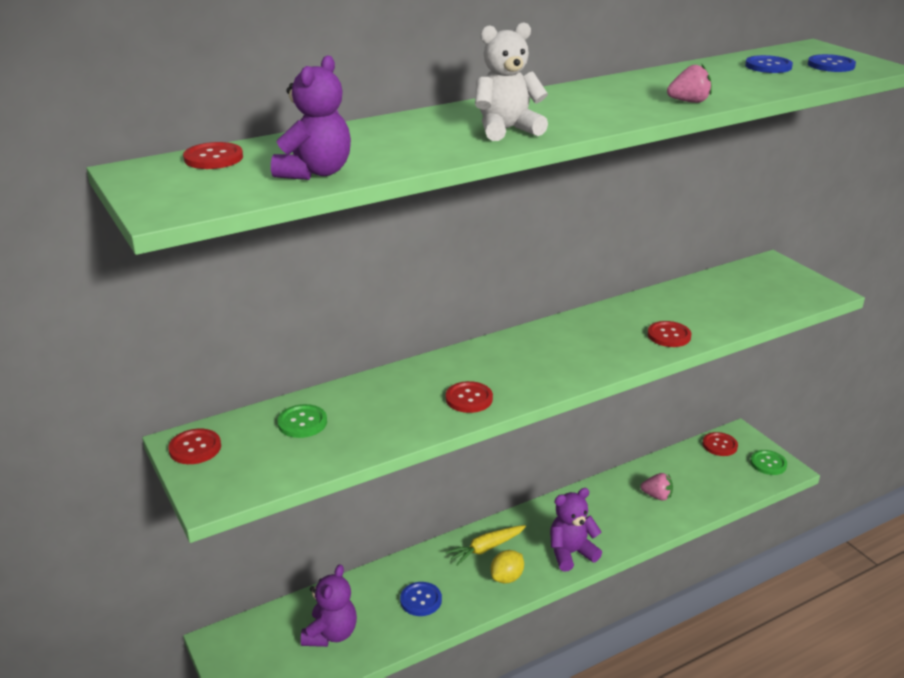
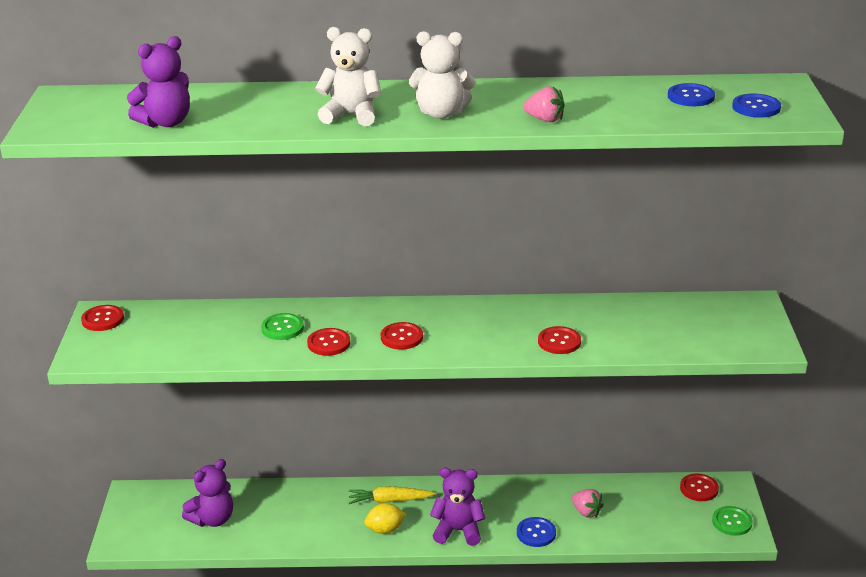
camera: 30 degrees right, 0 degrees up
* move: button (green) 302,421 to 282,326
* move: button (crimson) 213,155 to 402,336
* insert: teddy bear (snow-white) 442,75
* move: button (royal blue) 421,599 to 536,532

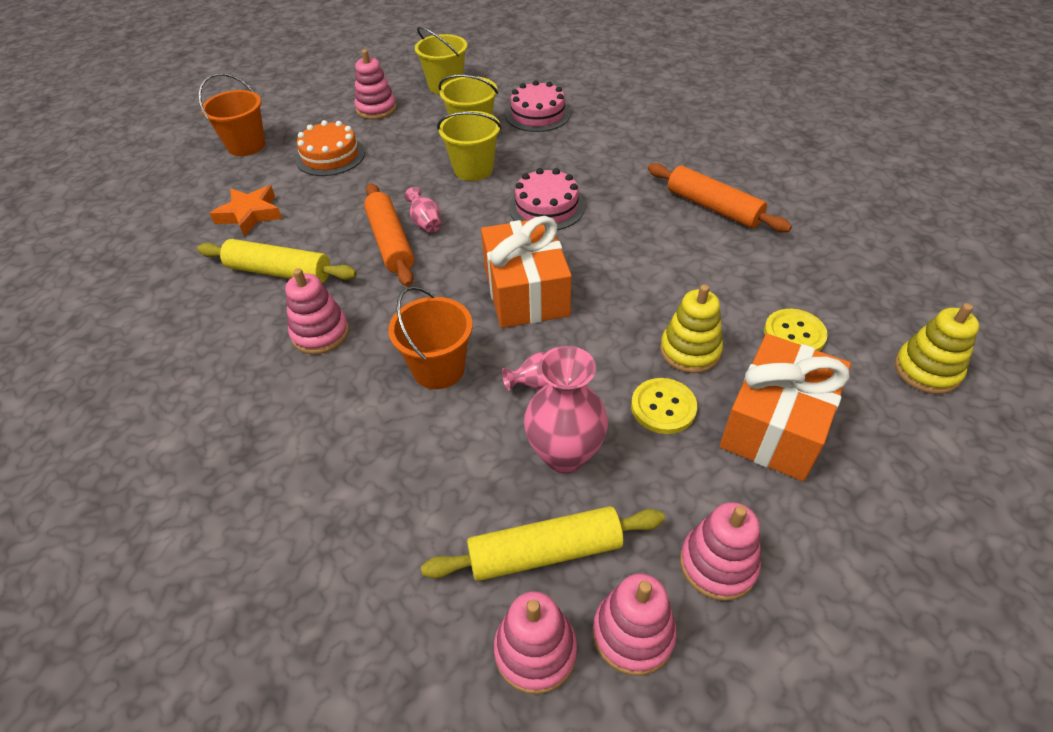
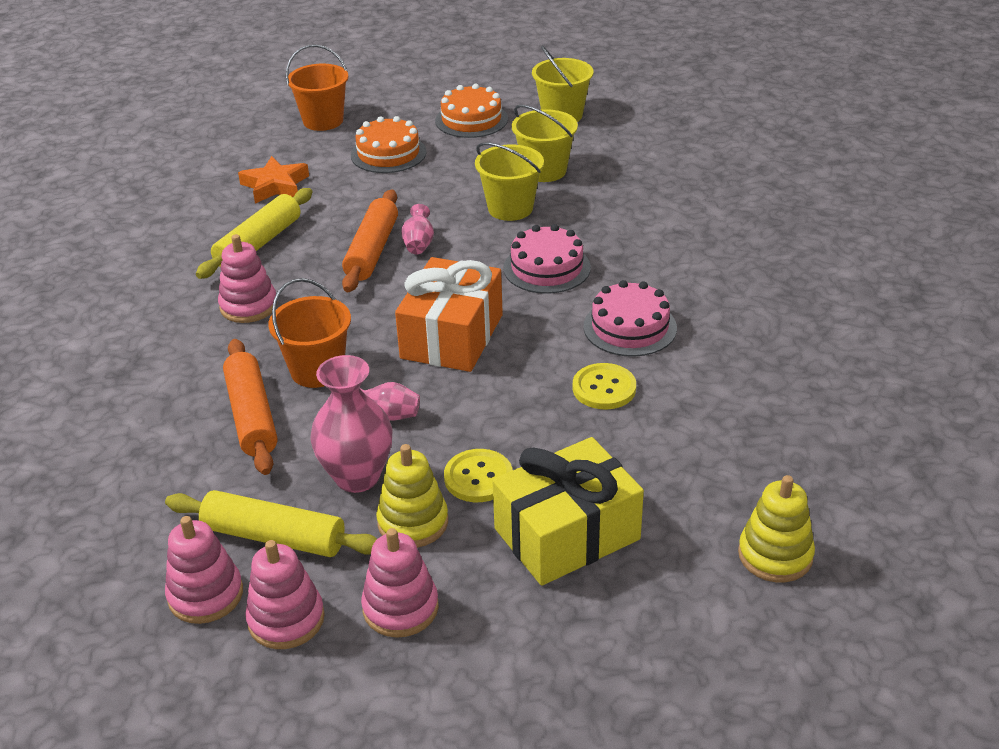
camera: 30 degrees right, 10 degrees down
* rotate: pastry roller (golden) 277,261 = 254,233 75 degrees clockwise
* move: pastry roller (orange-coloured) 720,197 to 250,407
* move: stacking toy (golden) 691,328 to 412,496
* replace: stacking toy (rosy) 375,84 to gateau (orange-coloured) 471,111
* recolor: gift (orange-coloured) 785,407 to gift (golden) 568,511
* move: button (golden) 796,330 to 604,386
* move: gateau (rosy) 538,106 to 630,318

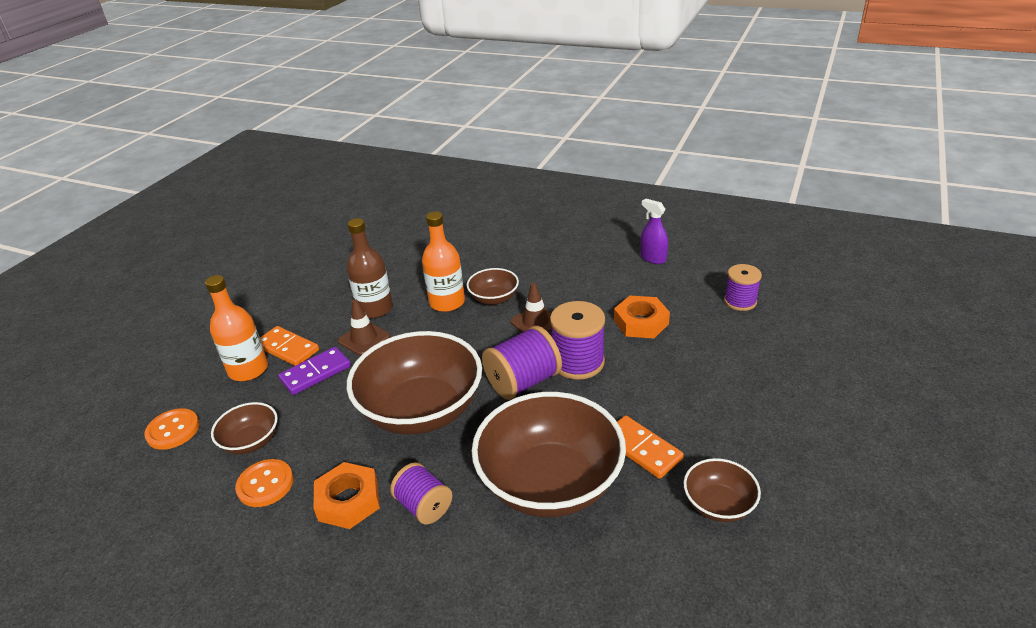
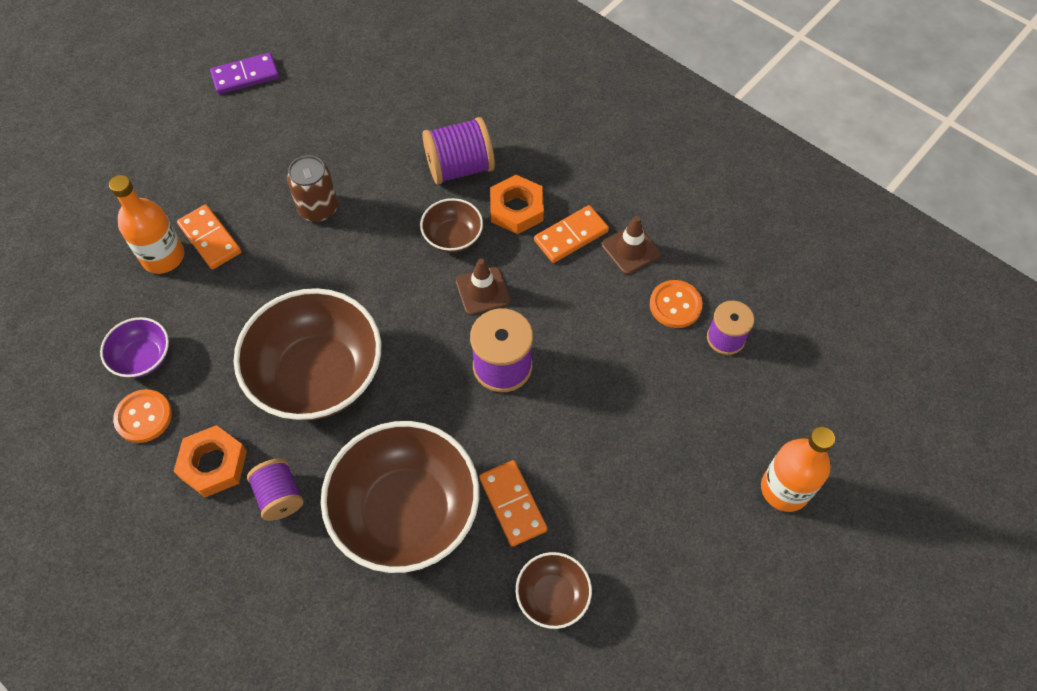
camera: 15 degrees right, 25 degrees up
* recolor: serving bowl (dark brown) 244,428 to serving bowl (purple) 134,347
* move: domino (purple) 314,371 to 244,73
* replace: bottle (dark brown) 369,268 to soda can (dark brown) 312,188
* move: reel of thread (purple) 522,363 to 458,151
* move: hexagon nut (orange-coloured) 642,317 to 517,204
* insert: domino (orange-coloured) 571,234
* move: road cone (dark brown) 364,327 to 631,245
* move: button (orange-coloured) 171,429 to 676,304
* move: bottle (orange-coloured) 443,261 to 798,469
* delete: sprayer (purple) 654,231

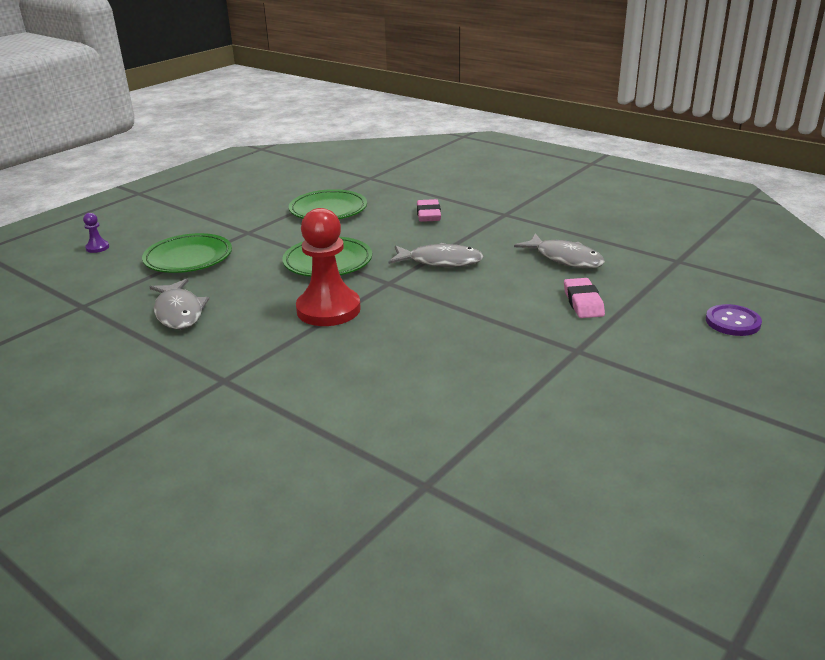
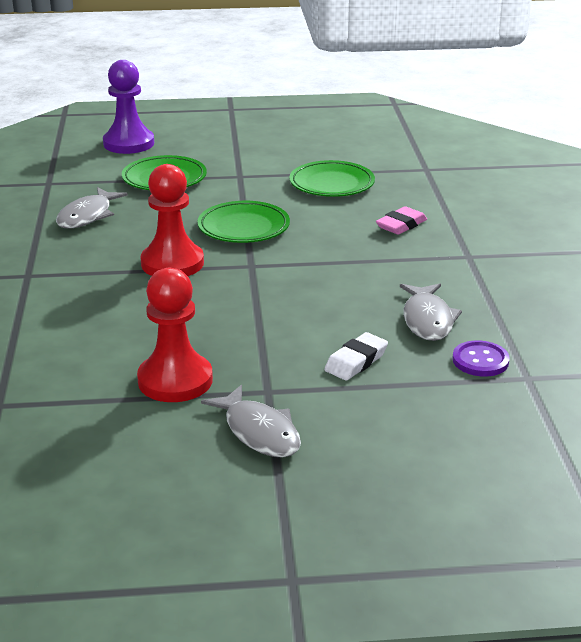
camera: 45 degrees right, 0 degrees up
* resize: chess pawn (purple) 96,233 = 128,107 x2.44
* insert: chess pawn (crimson) 175,335
* move: fish figure (ash-grey) 436,255 to 251,421
* recolor: gum eraser (rosy) 584,298 to gum eraser (snow-white) 356,356
* move: button (purple) 734,320 to 481,358

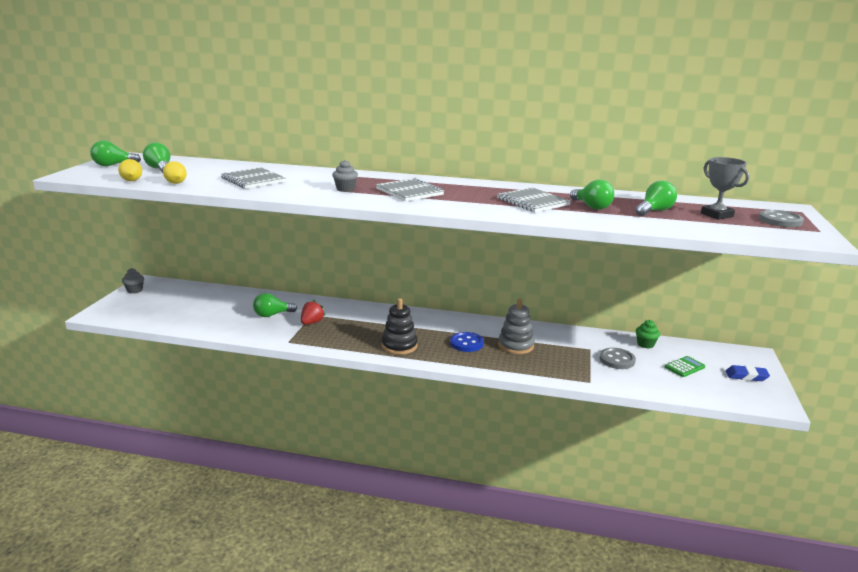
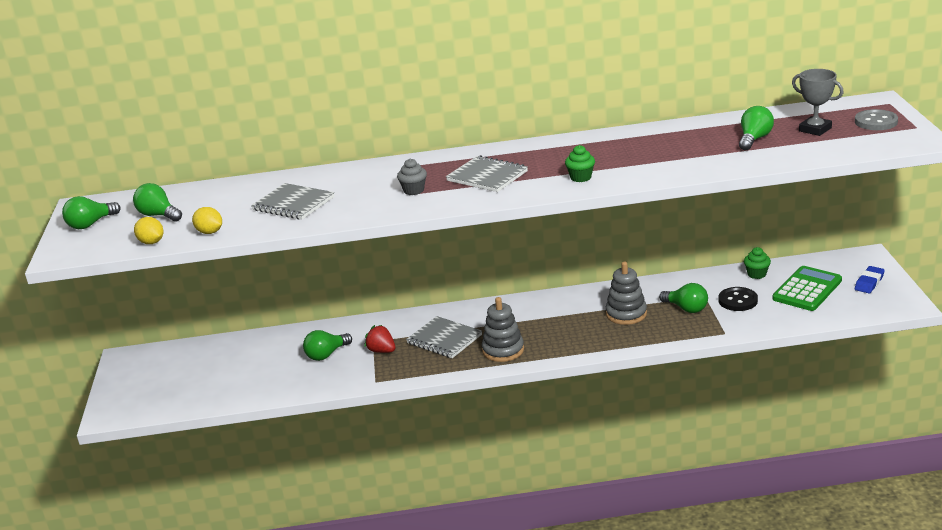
camera: 15 degrees left, 5 degrees up
* rotate: strawberry (crimson) 313,312 = 379,339 60 degrees counterclockwise
* move: exercise book (ash-grey) 534,199 to 444,337
* recolor: stacking toy (jet-black) 400,326 to stacking toy (ash-grey) 503,329
* insert: fairy cake (green) 580,163
* move: lightbulb (green) 592,195 to 683,298
* recolor: button (ash-grey) 617,358 to button (jet-black) 738,299
* resize: adding machine (green) 685,366 = 807,288 x1.80
* rotate: gum eraser (royal blue) 748,373 = 870,279 45 degrees counterclockwise
* delete: fairy cake (ash-grey) 133,280
* delete: button (royal blue) 467,342

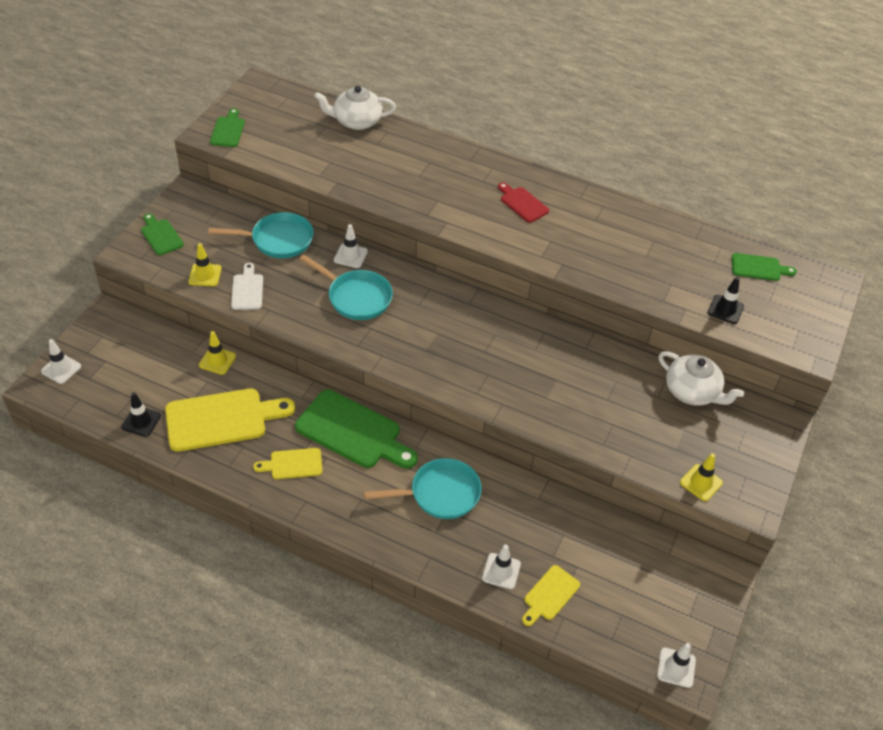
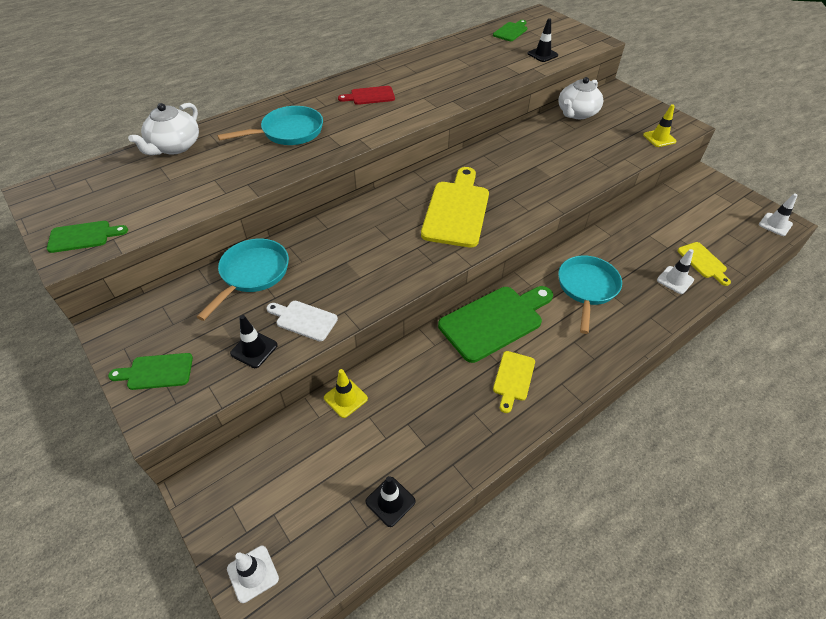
camera: 60 degrees left, 0 degrees up
* rotate: bread board (green) 227,127 = 87,237 135 degrees clockwise
* move: frying pan (aqua) 346,287 to 270,125
* recolor: road cone (golden) 205,264 to road cone (jet-black) 254,341
* move: bread board (golden) 230,420 to 455,207
* rotate: tea pot (snow-white) 701,378 = 580,98 150 degrees clockwise
* delete: road cone (snow-white) 351,246

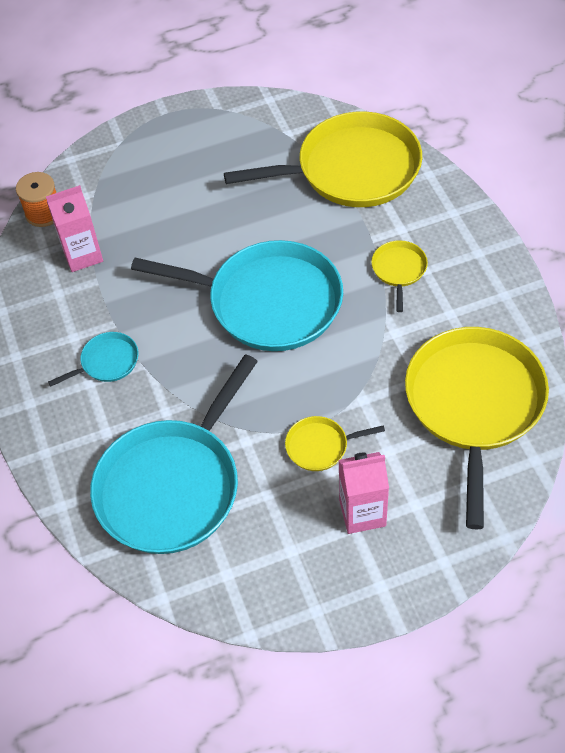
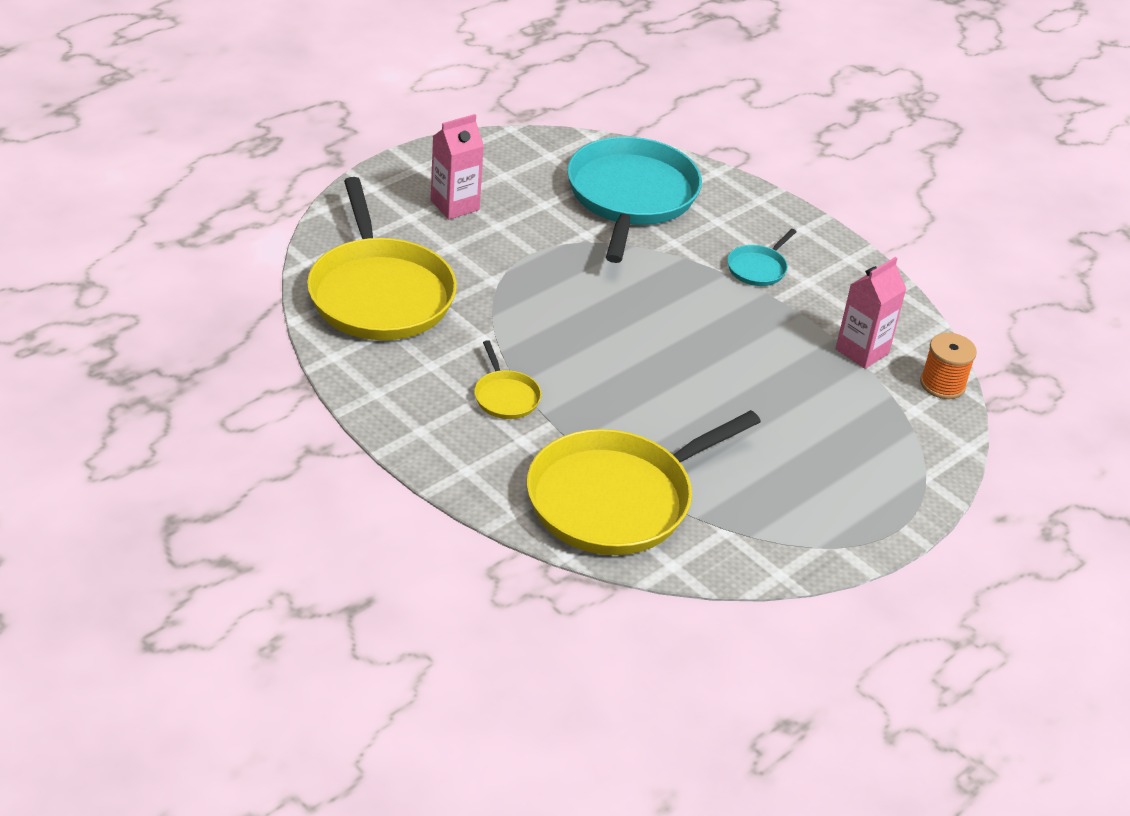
camera: 150 degrees right, 15 degrees down
* delete: frying pan (aqua) 237,295
* delete: frying pan (golden) 335,443

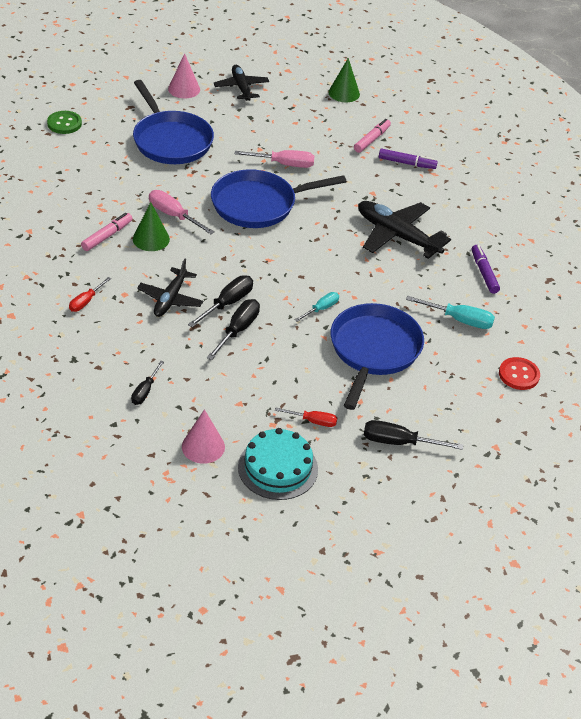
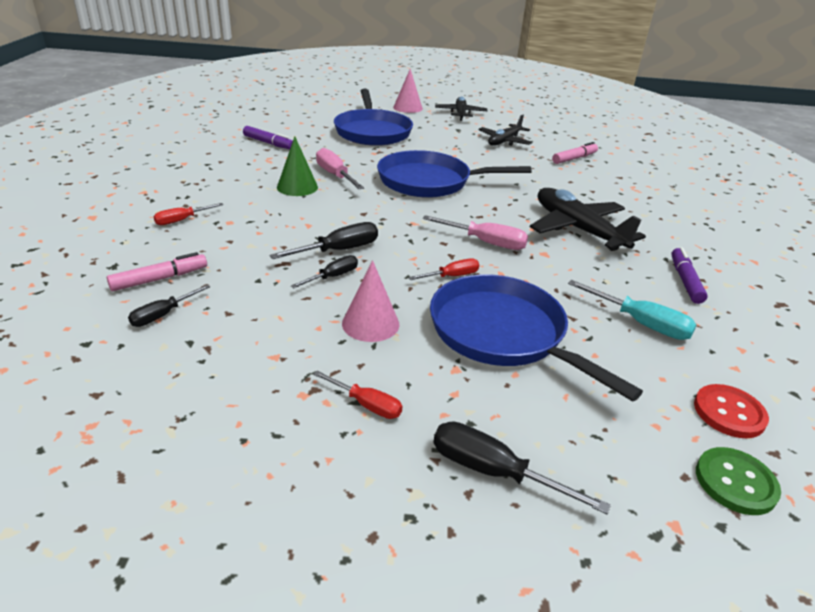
camera: 20 degrees right, 10 degrees down
* move: felt pen (rosy) 107,232 to 157,271
* move: felt pen (purple) 408,159 to 268,137
* resize: screwdriver (jet-black) 233,329 = 324,271 x0.64
* move: cone shape (rosy) 203,436 to 370,301
* recolor: screwdriver (aqua) 317,307 to screwdriver (crimson) 444,269
* move: screwdriver (rosy) 274,159 to 475,232
* rotate: frying pan (royal blue) 377,356 = 536,337 75 degrees counterclockwise
* move: toy plane (jet-black) 170,288 to 505,130
* move: button (green) 64,122 to 738,481
* delete: gateau (aqua) 278,464
* delete: cone shape (green) 344,80

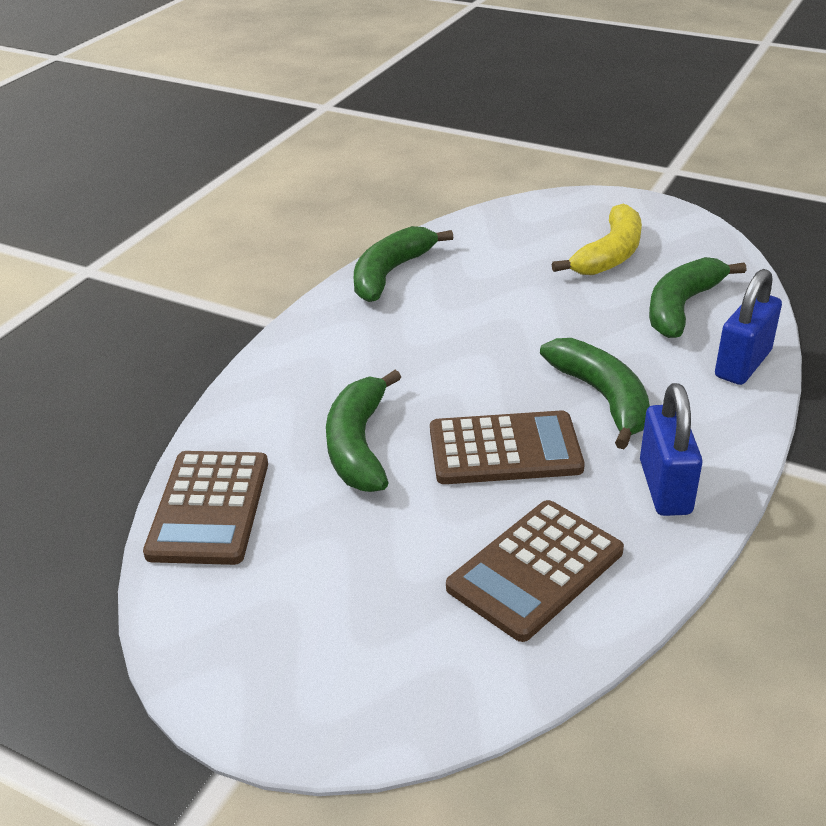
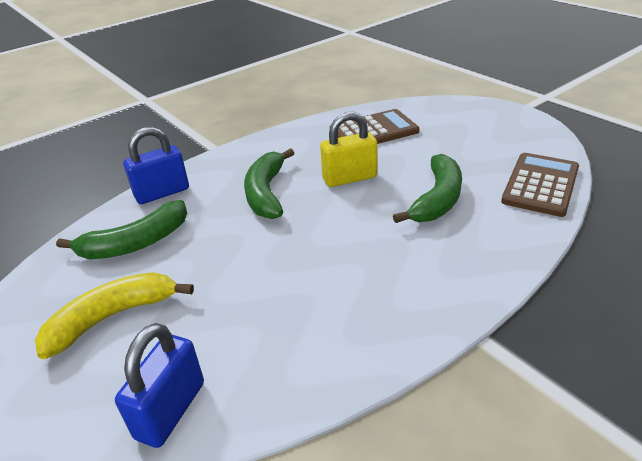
camera: 155 degrees left, 0 degrees up
* move: padlock (royal blue) 671,449 to 159,385
* replace: adding machine (dark brown) 507,447 to padlock (golden) 348,149
* delete: toy banana (green) 403,264

